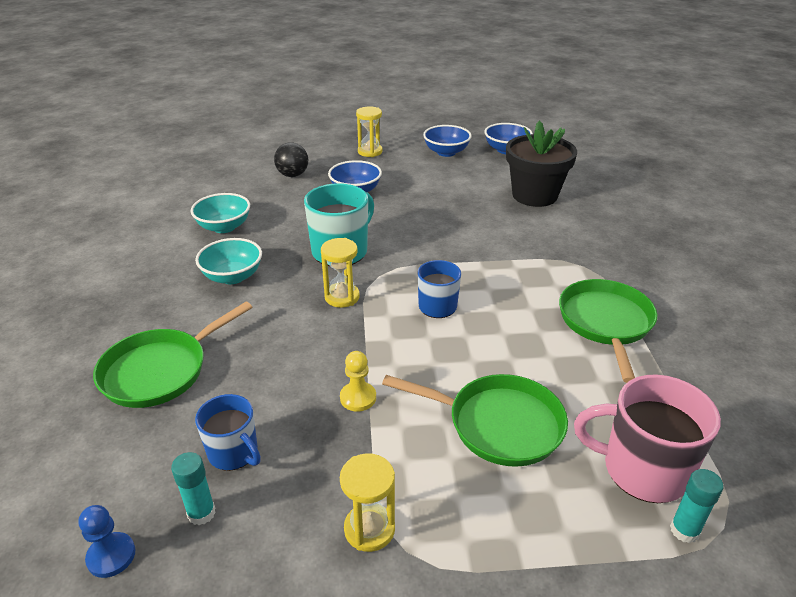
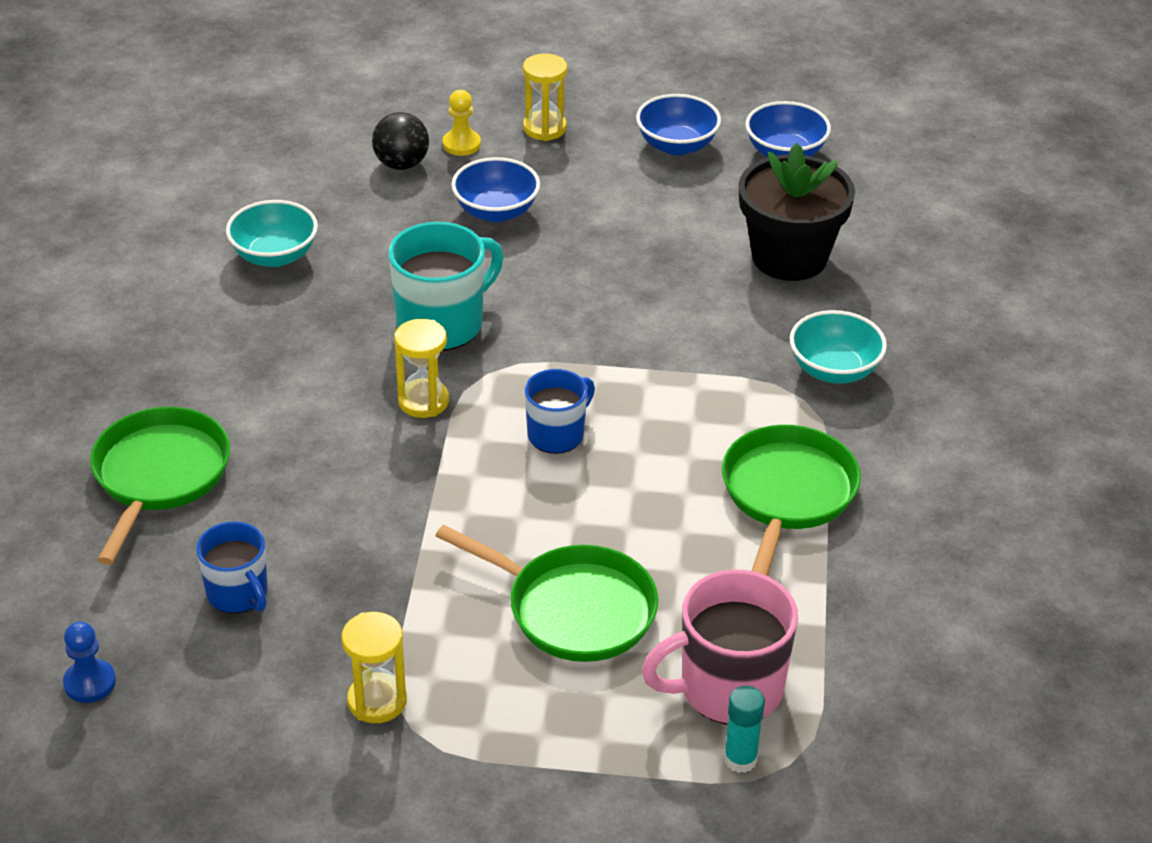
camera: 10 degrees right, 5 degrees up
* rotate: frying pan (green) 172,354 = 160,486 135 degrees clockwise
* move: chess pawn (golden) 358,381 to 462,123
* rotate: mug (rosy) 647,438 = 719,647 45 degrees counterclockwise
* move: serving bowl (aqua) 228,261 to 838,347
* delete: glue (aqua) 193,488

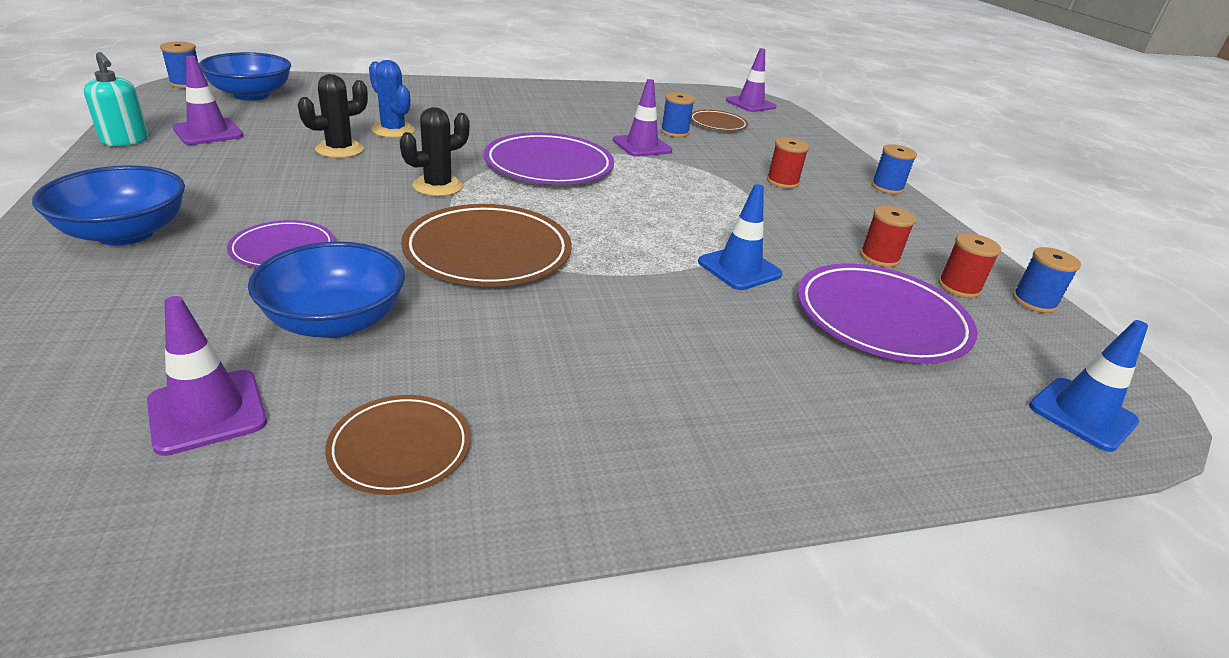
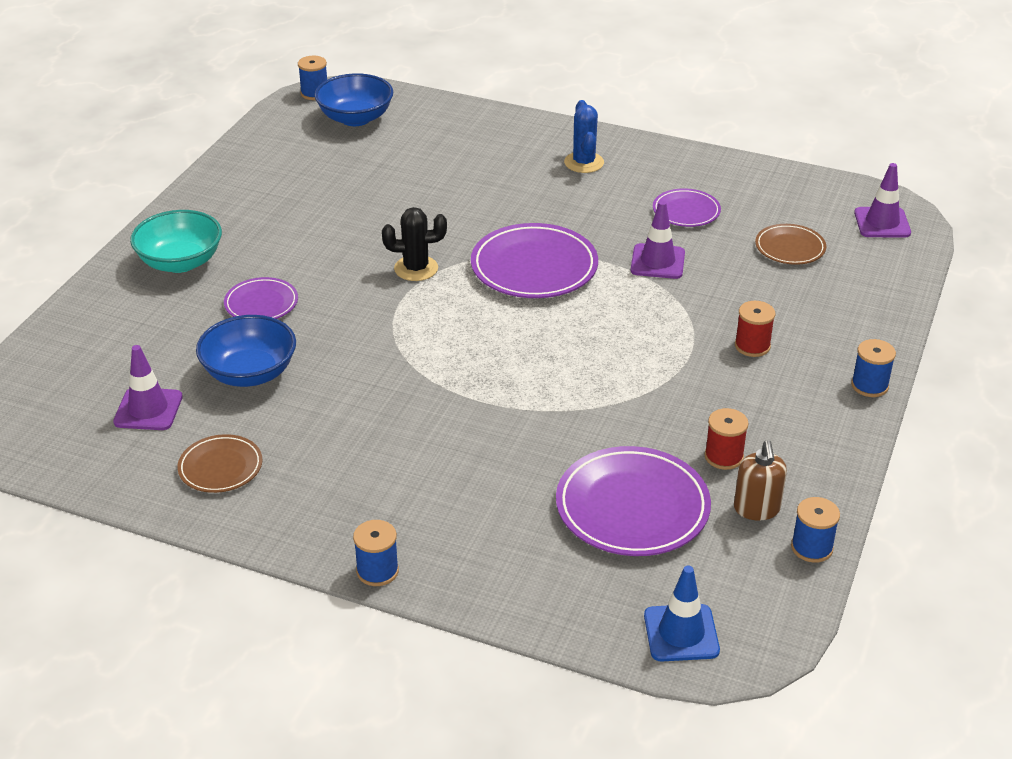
camera: 40 degrees right, 5 degrees up
* recolor: serving bowl (royal blue) 108,205 to serving bowl (aqua) 176,241
* move: reel of thread (royal blue) 678,114 to 376,553
* move: prickly plant (royal blue) 392,99 to 584,136
* insert: flat dish (purple) 687,207
* replace: reel of thread (crimson) 969,265 to pump bottle (dark brown) 760,480
* delete: pump bottle (aqua) 116,99
* delete: road cone (purple) 208,100
* delete: prickly plant (jet-black) 333,116
* delete: flat dish (dark brown) 486,245
* delete: road cone (royal blue) 740,237

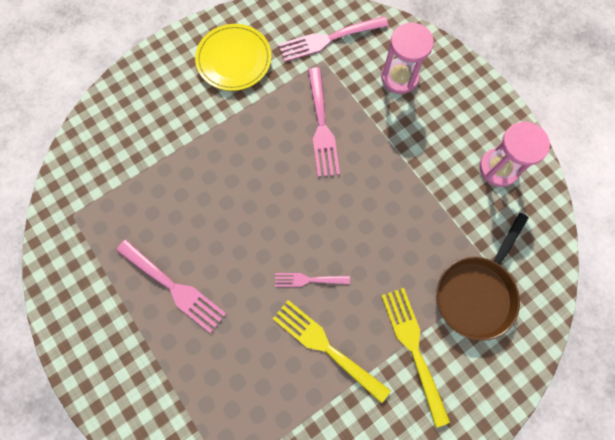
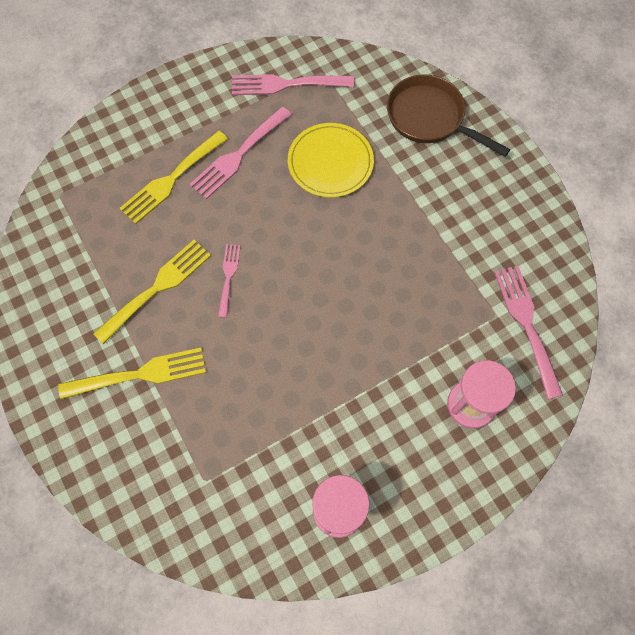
camera: 95 degrees right, 5 degrees down
* insert: fork (golden) 173,177
* move: fork (rosy) 324,122 to 293,84
* move: flat dish (golden) 233,57 to 331,160
* move: frying pan (dark brown) 482,277 to 448,115

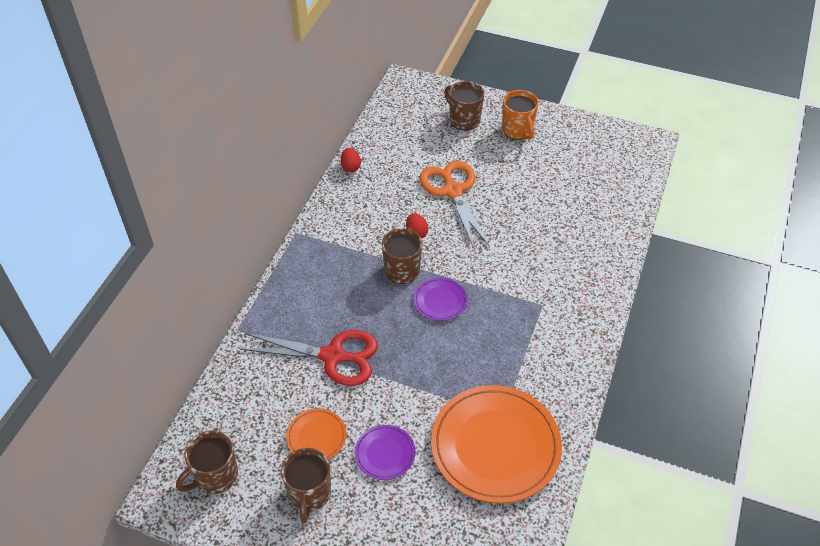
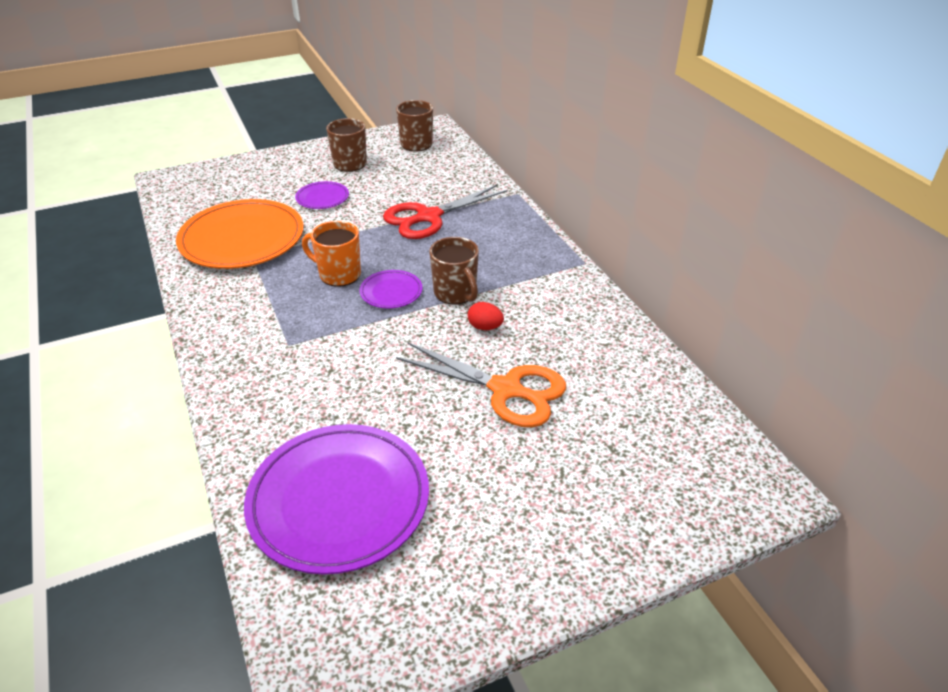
camera: 135 degrees right, 10 degrees down
* insert: flat dish (purple) 336,499
* move: mug (orange-coloured) 520,115 to 331,254
* delete: flat dish (orange-coloured) 316,433
* delete: egg shape (crimson) 351,160
* delete: mug (dark brown) 464,106

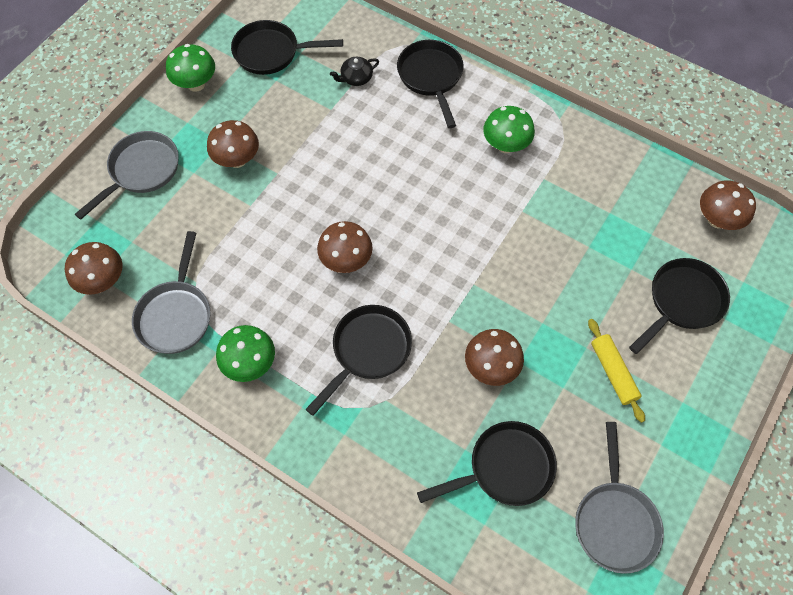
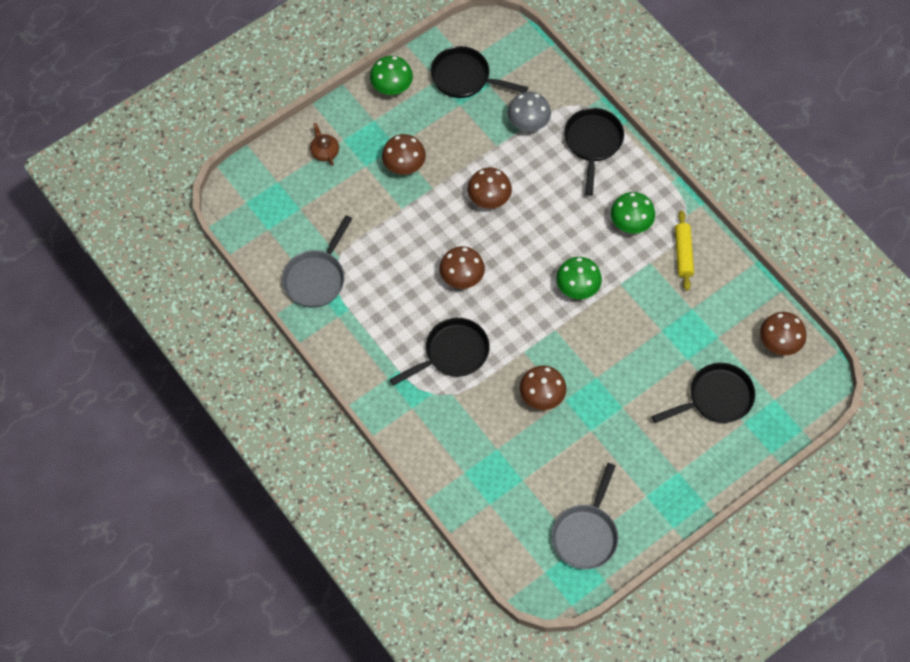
camera: 20 degrees right, 0 degrees up
* replace: frying pan (ash-grey) 127,175 to tea pot (dark brown) 324,144
* move: toadstool (dark brown) 94,268 to 490,188
* replace: tea pot (jet-black) 354,71 to toadstool (ash-grey) 529,112
* move: toadstool (green) 245,353 to 579,278
* move: pastry roller (golden) 616,371 to 684,251
* delete: frying pan (jet-black) 487,463

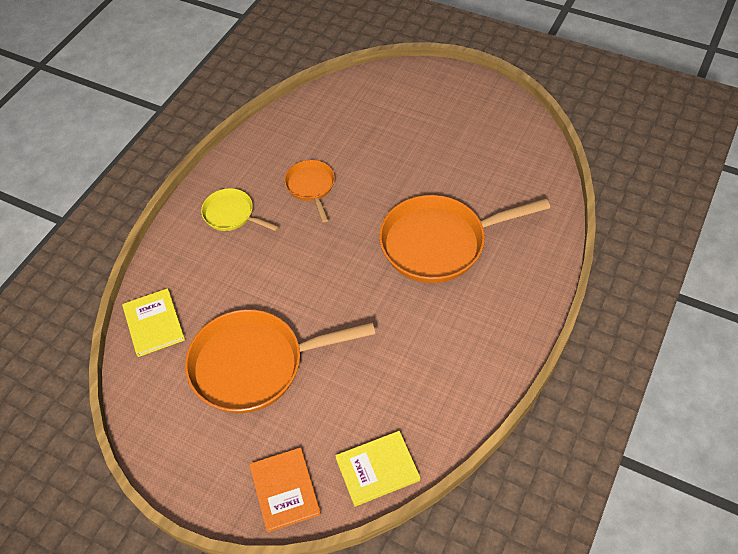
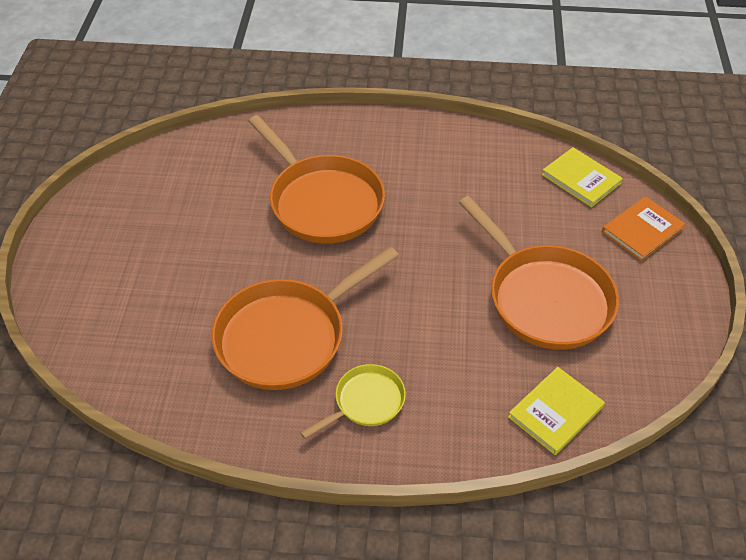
camera: 115 degrees left, 5 degrees down
* resize: frying pan (orange-coloured) 309,191 = 305,318 x1.94
* rotate: frying pan (golden) 240,209 = 353,401 135 degrees counterclockwise

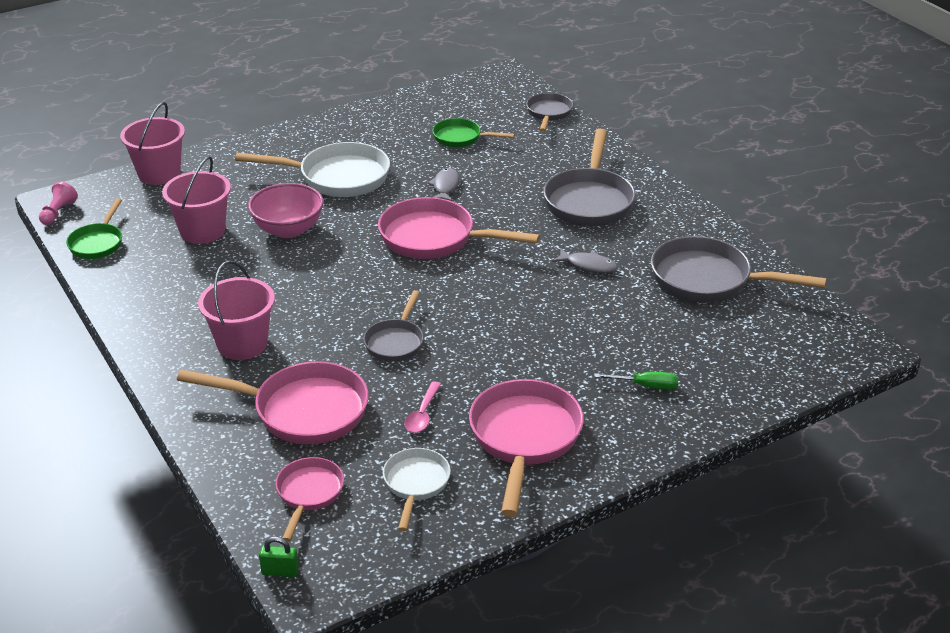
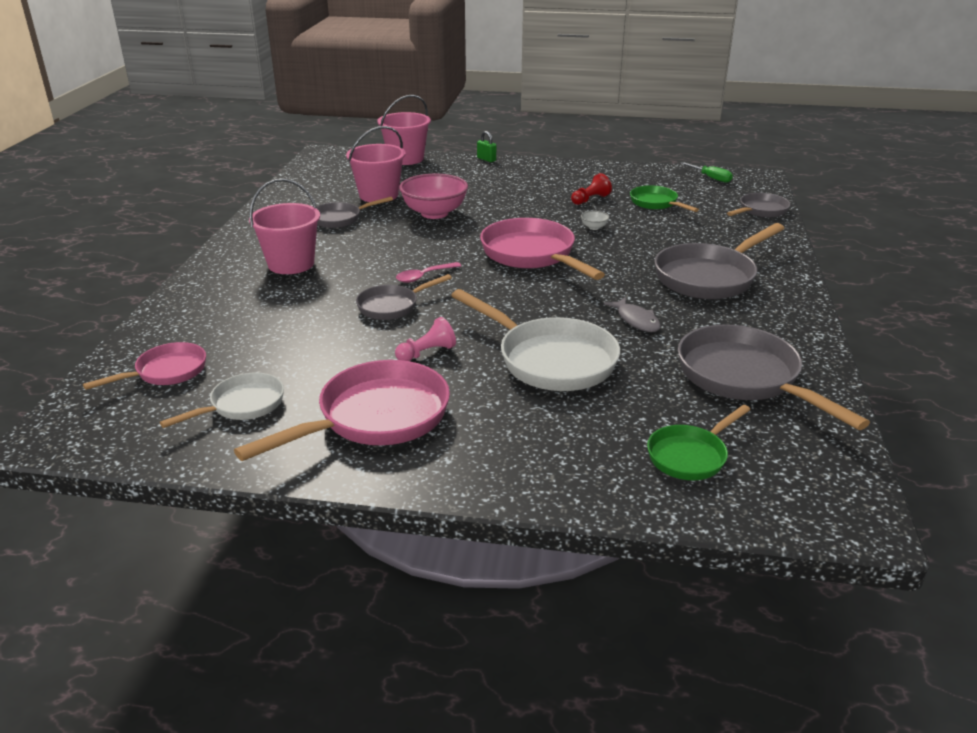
camera: 40 degrees right, 5 degrees down
* insert: frying pan (ash-grey) 354,212
* move: chess pawn (rosy) 58,203 to 425,339
* move: teaspoon (rosy) 422,407 to 428,272
* move: frying pan (snow-white) 312,169 to 535,340
* move: padlock (green) 279,557 to 486,146
* insert: chess pawn (crimson) 591,189
* replace: fish figure (ash-grey) 443,185 to serving bowl (snow-white) 595,220
* move: frying pan (green) 94,228 to 699,442
* move: screwdriver (green) 636,381 to 706,172
* delete: frying pan (rosy) 273,402

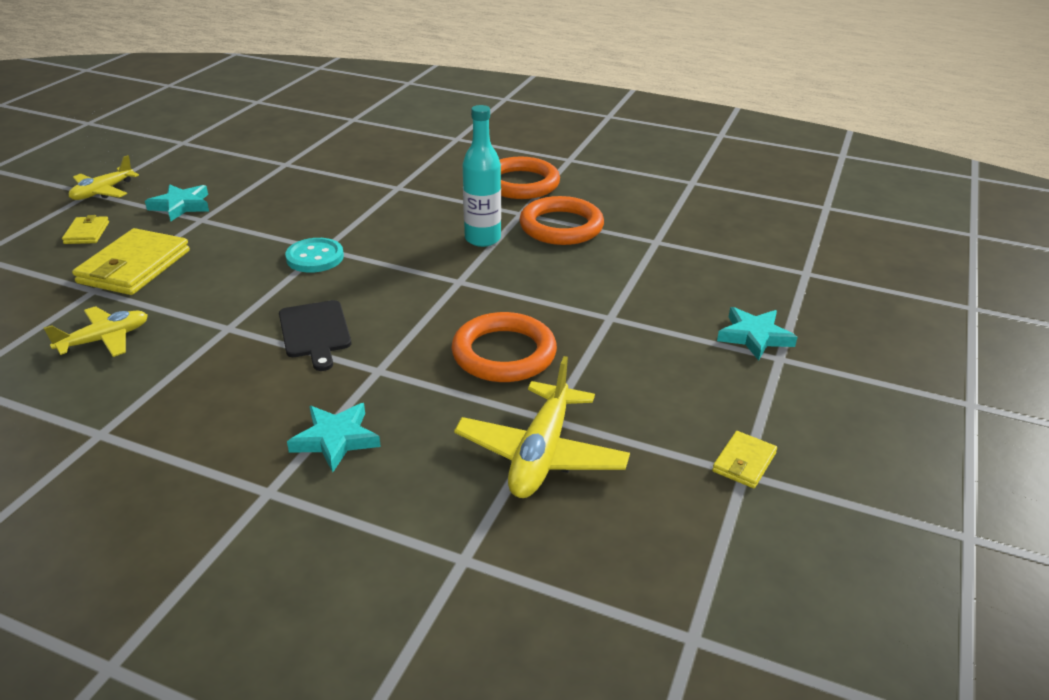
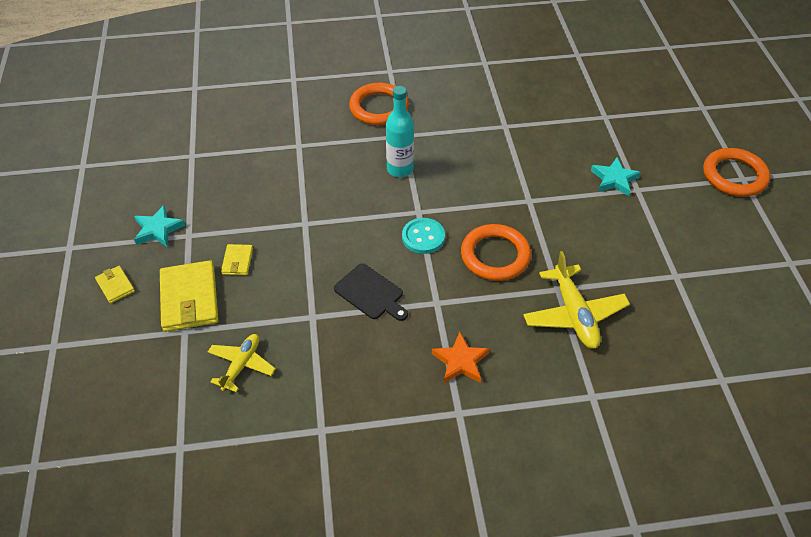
camera: 30 degrees left, 15 degrees up
* move: wallet (golden) 744,459 to 237,259
* move: button (aqua) 314,255 to 423,236
* recolor: star shape (aqua) 334,437 to star shape (orange-coloured) 461,357
* move: hoop (orange-coloured) 561,220 to 736,172
* delete: toy plane (golden) 104,177

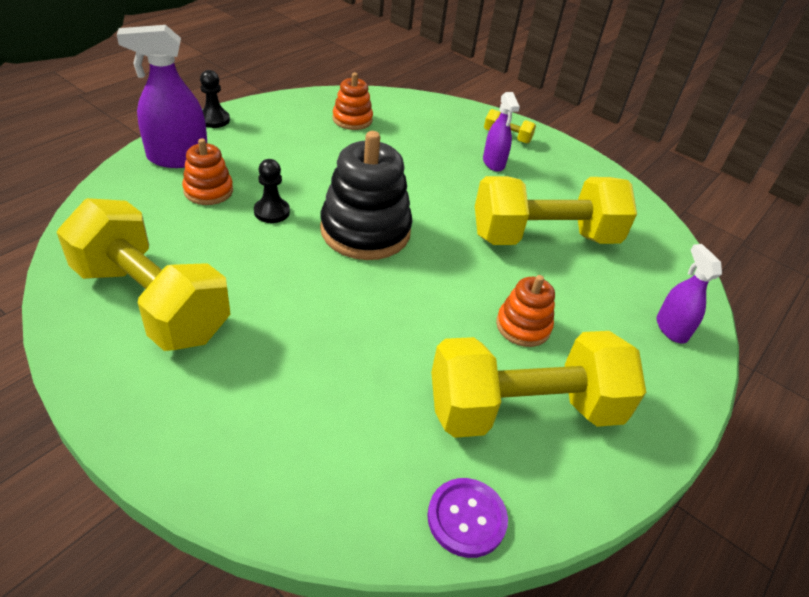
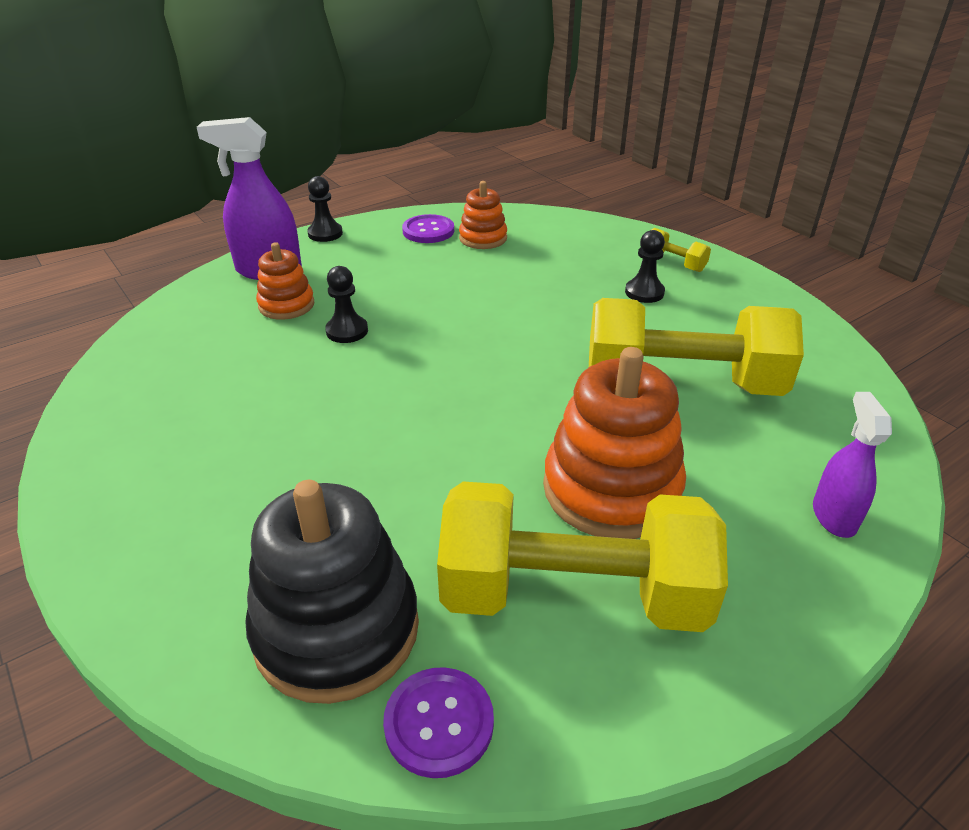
camera: 20 degrees right, 5 degrees down
* move: stacking toy (jet-black) 366,195 to 332,592
* insert: button (purple) 428,228
* resize: stacking toy (orange-coloured) 525,311 = 614,443 x1.83
* replace: sprayer (purple) 501,132 to chess pawn (jet-black) 645,266
* delete: free weight (golden) 143,274

